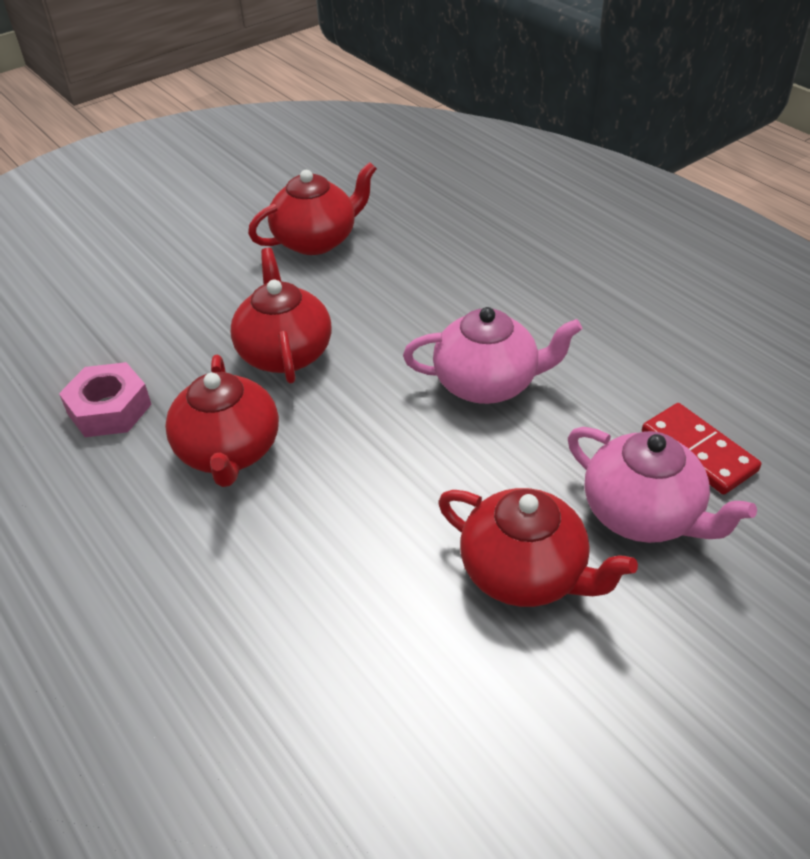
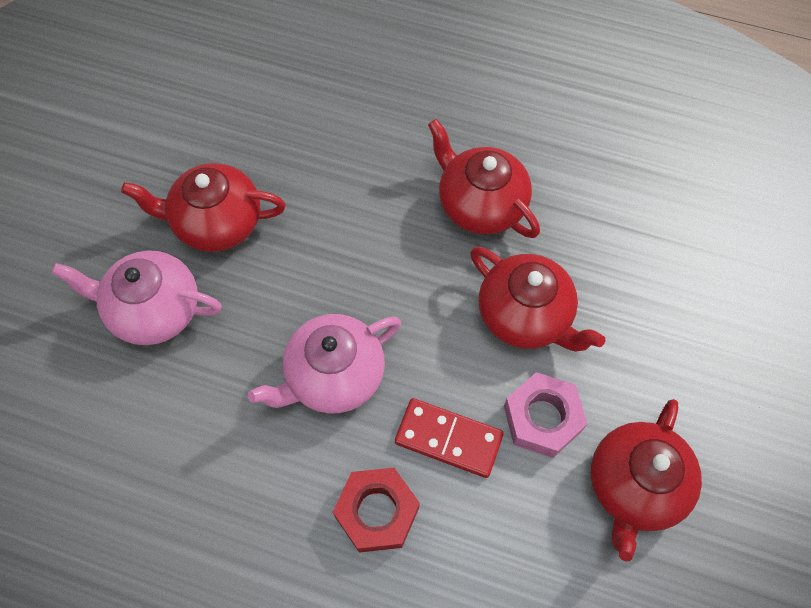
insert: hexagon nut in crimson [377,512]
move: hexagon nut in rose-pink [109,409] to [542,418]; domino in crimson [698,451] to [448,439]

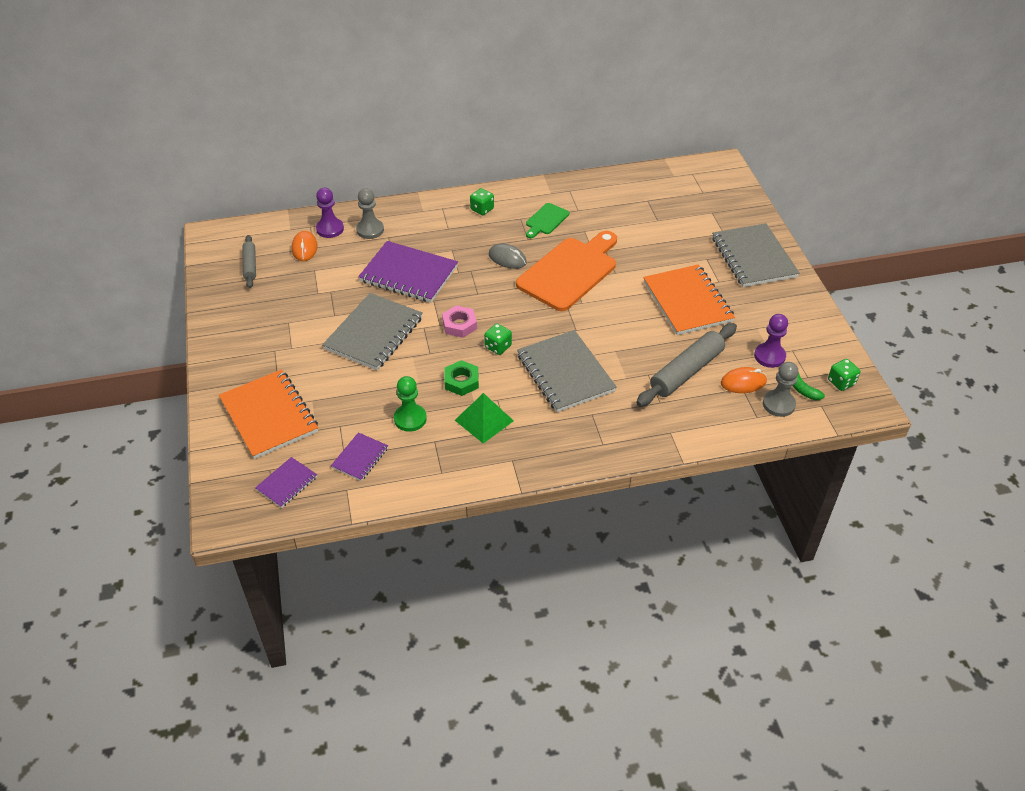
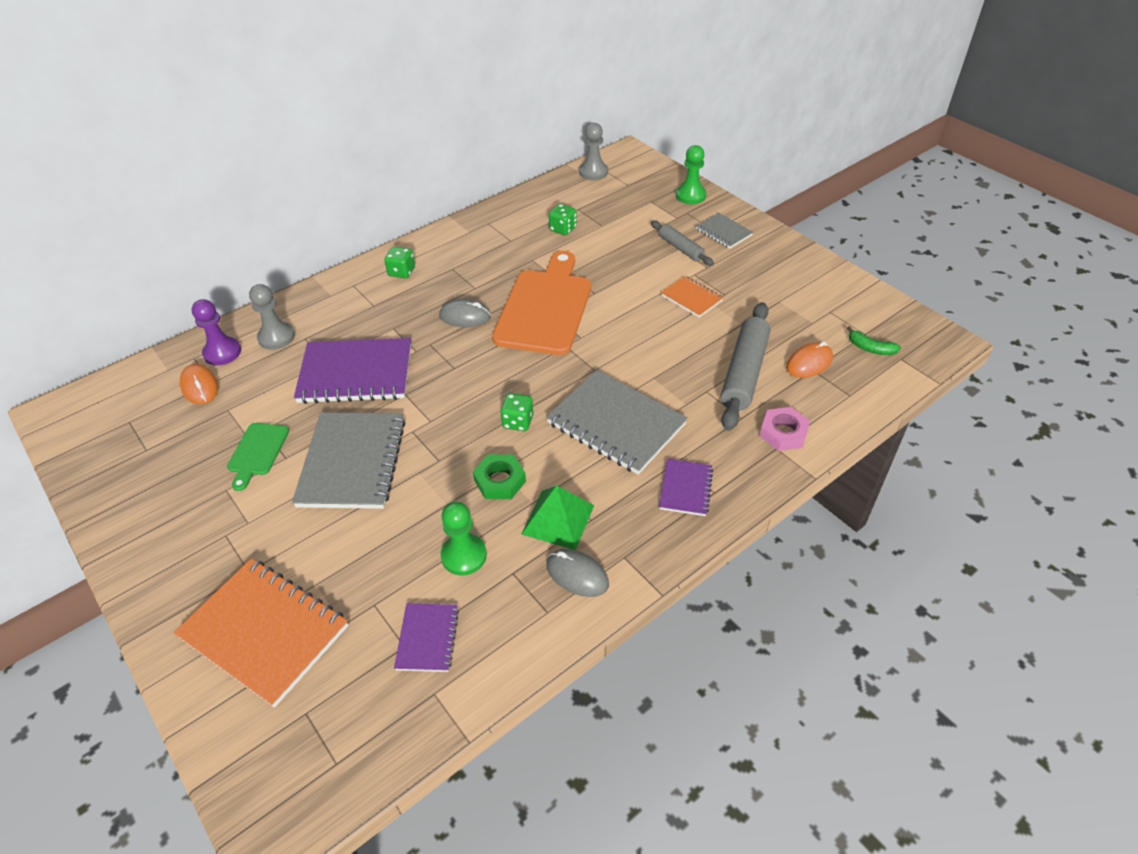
delete: chess pawn in violet [769,356]
insert: PC mouse in ash-grey [577,575]; chess pawn in green [690,196]
move: pastry roller in ash-grey [250,265] to [680,248]; exercise book in violet [287,483] to [685,489]; hexagon nut in rose-pink [459,325] to [783,433]; bread board in green [546,220] to [257,452]; chess pawn in ash-grey [778,404] to [593,172]; die in green [841,382] to [563,229]
resize: exercise book in bright orange [687,302] = [691,298] x0.51; exercise book in ash-grey [753,257] = [723,232] x0.51

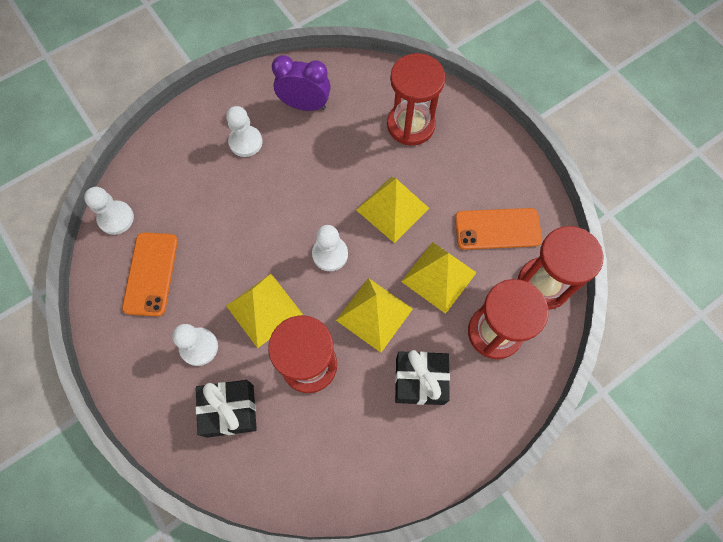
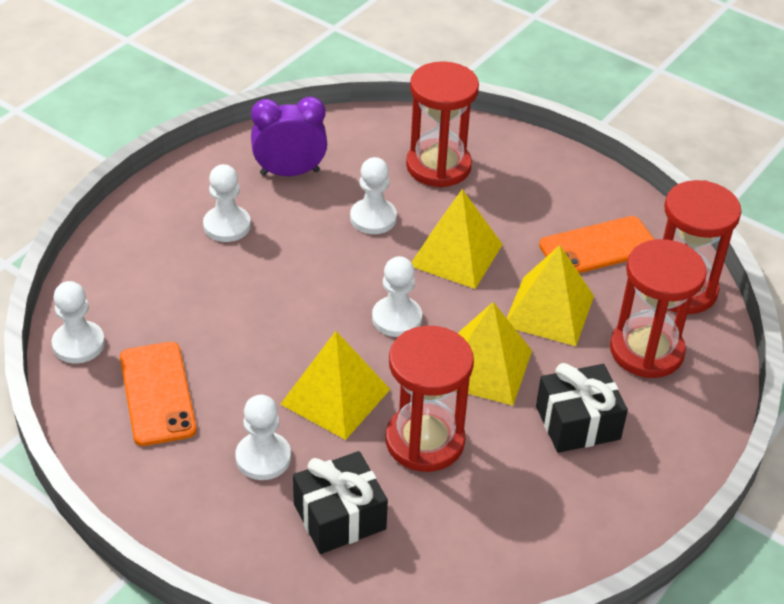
insert: chess pawn in white [373,218]

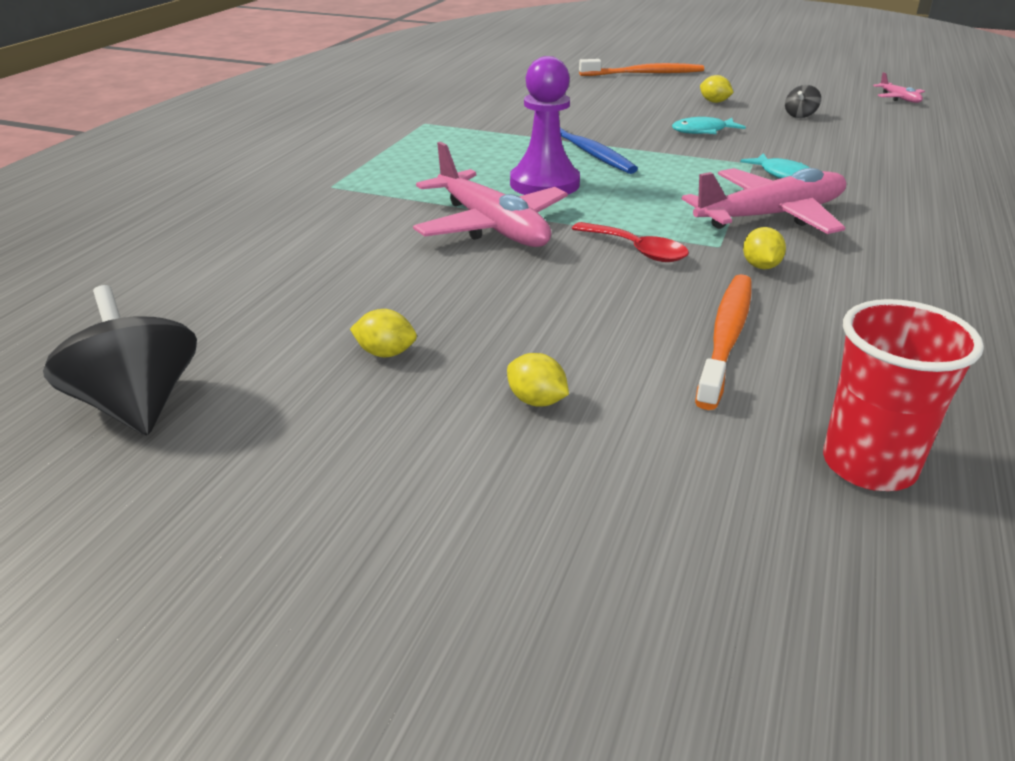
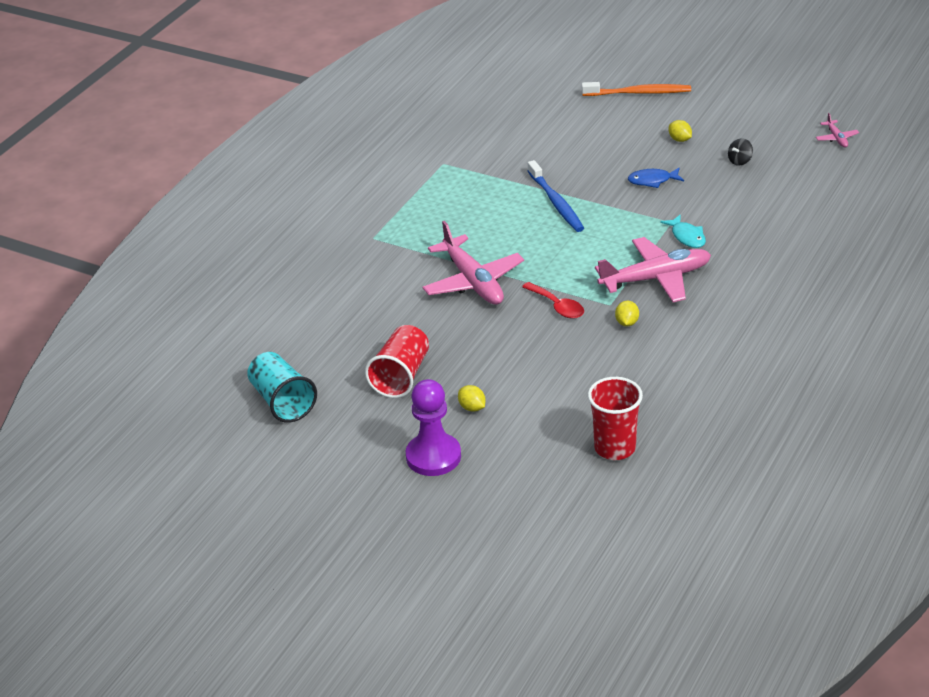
delete: dental brush in bright orange [726,337]
move: chess pawn in violet [544,184] to [433,456]
replace: toy top in jet-black [138,406] to tumbler in teal [282,401]; lemon in golden [385,353] to tumbler in crimson [401,376]
recolor: toy fish in teal [702,131] to toy fish in royal blue [652,181]

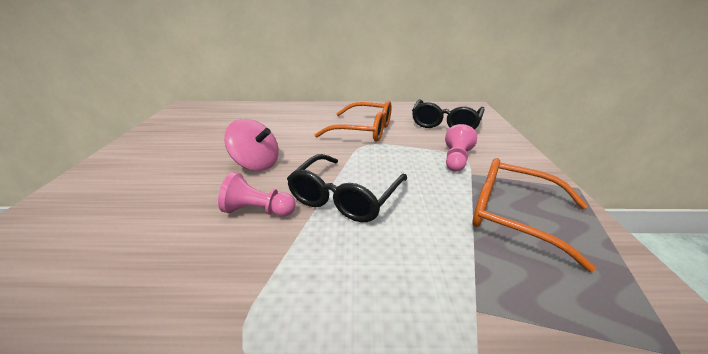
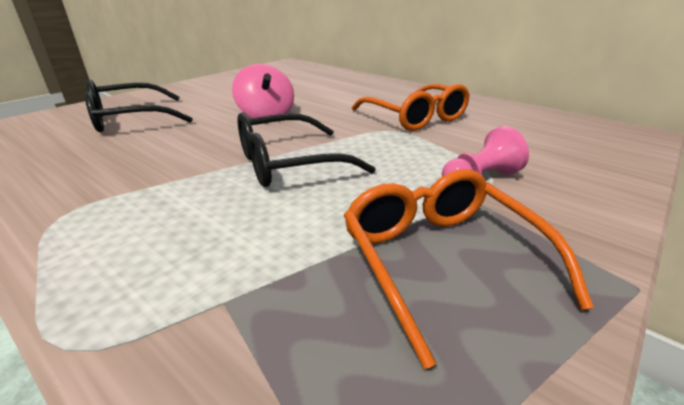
delete: chess pawn in rose-pink [258,211]
move: glasses in jet-black [445,123] to [130,119]

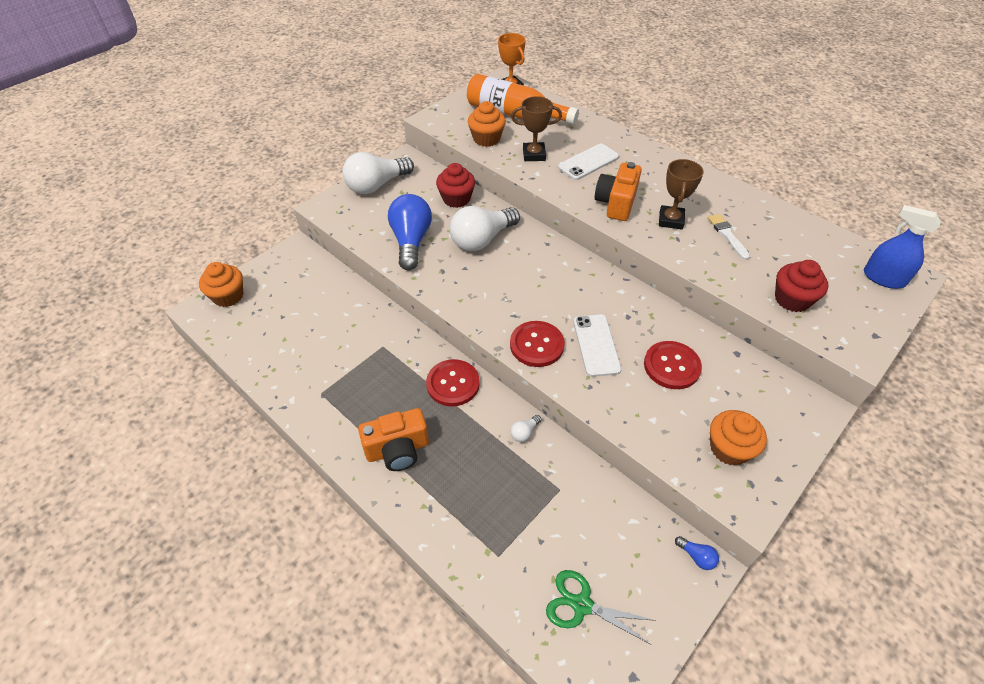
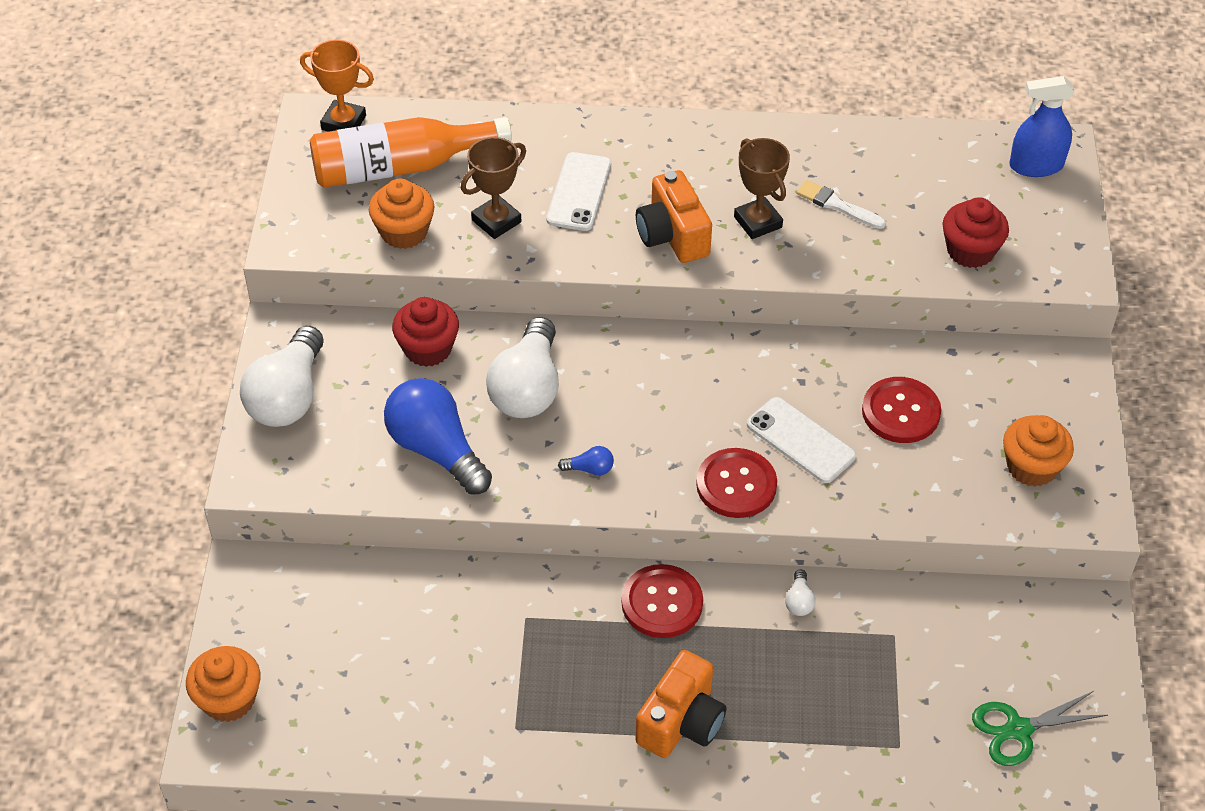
move: light bulb in royal blue [696,556] to [590,469]

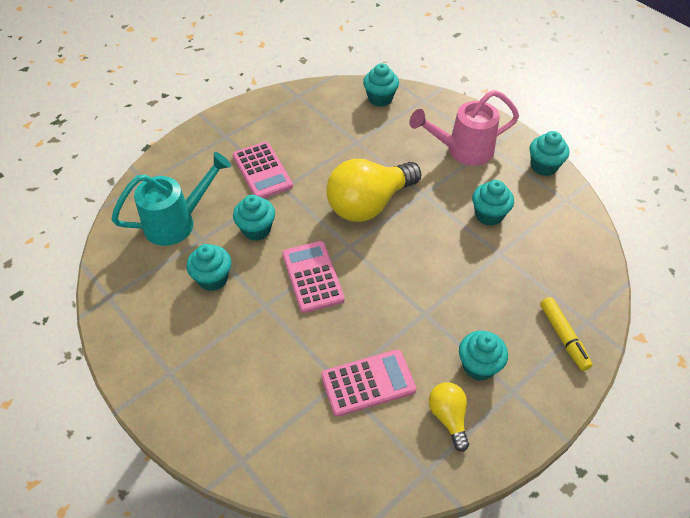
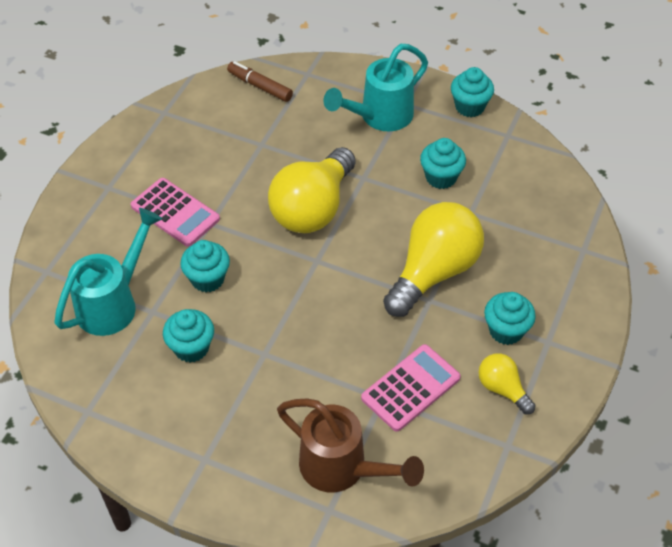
delete: calculator in rose-pink [312,277]; marker pen in golden [563,337]
insert: watering pot in dark brown [342,469]; light bulb in golden [433,272]
replace: fairy cake in teal [380,98] to marker pen in dark brown [260,86]
recolor: watering pot in rose-pink [462,151] to watering pot in teal [379,117]

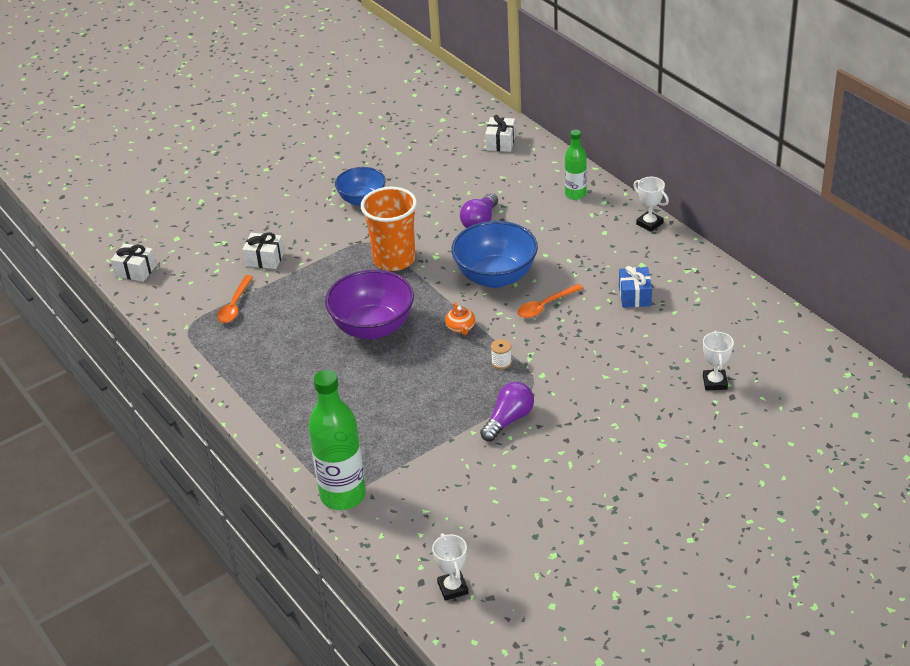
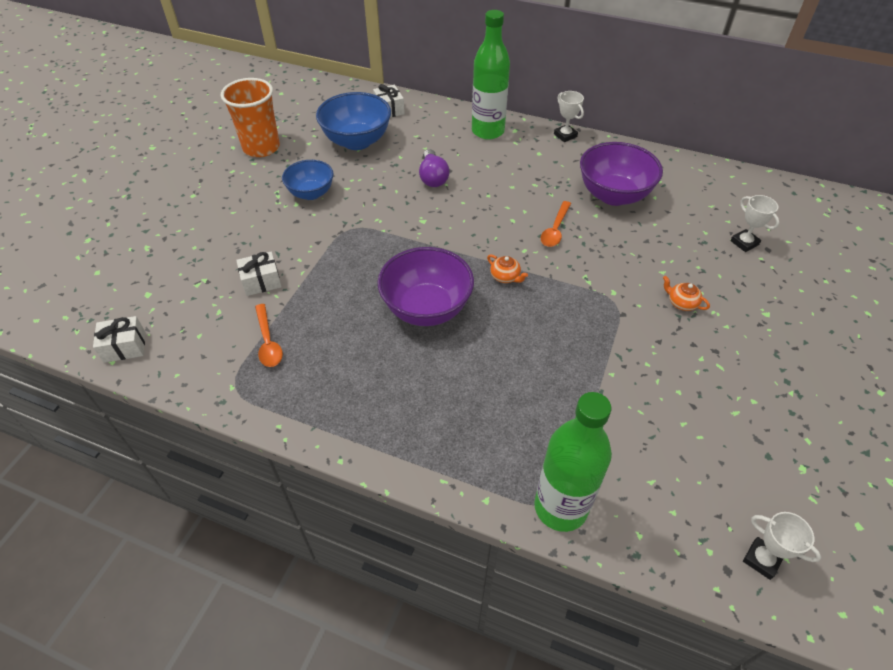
delete: light bulb in violet [508,420]; reel of thread in white [501,362]
insert: tea pot in bright orange [681,303]
move: tumbler in bright orange [394,259] to [261,148]; deep dish in royal blue [495,277] to [357,141]
replace: gift in royal blue [635,296] to deep dish in violet [613,195]
rotate: trophy in white [649,223] = [565,135] 45 degrees clockwise
resize: drink bottle in green [575,194] = [488,131] x1.76

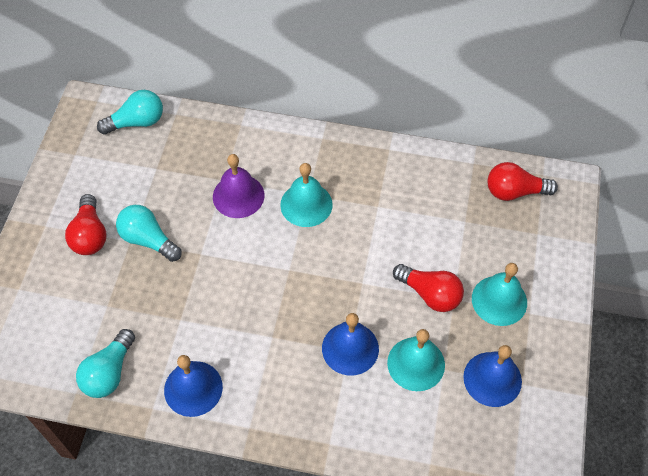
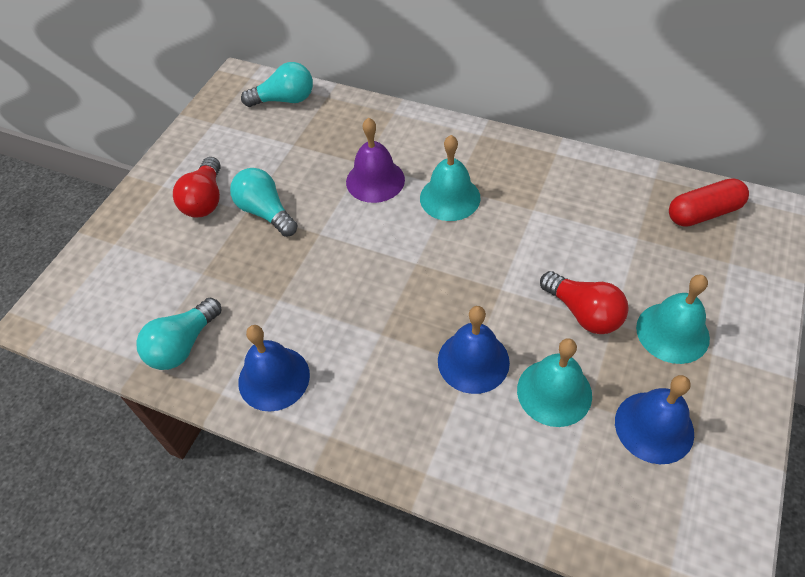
replace: light bulb in crimson [514,191] to pill in crimson [703,213]

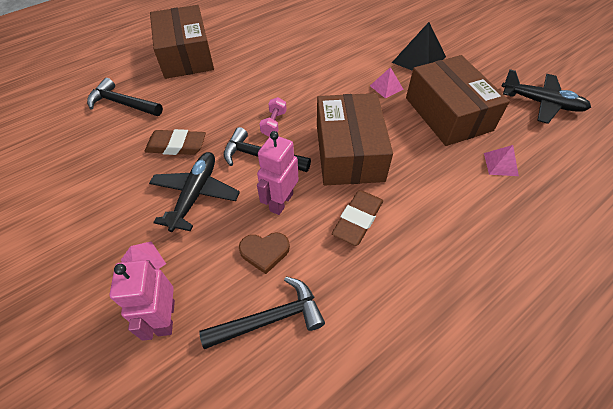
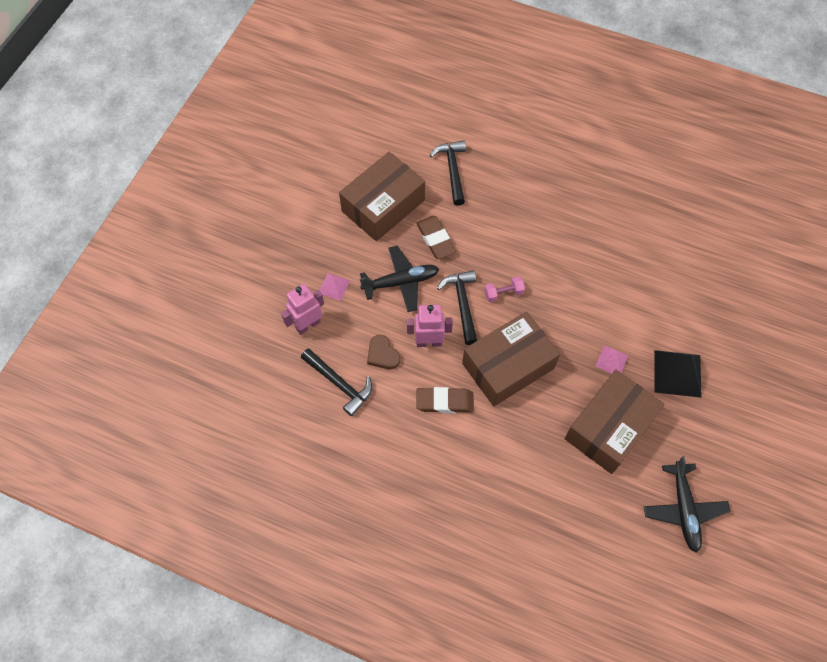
delete: solid pyramid in rose-pink [500,164]
move: box in dark brown [186,55] to [383,205]

